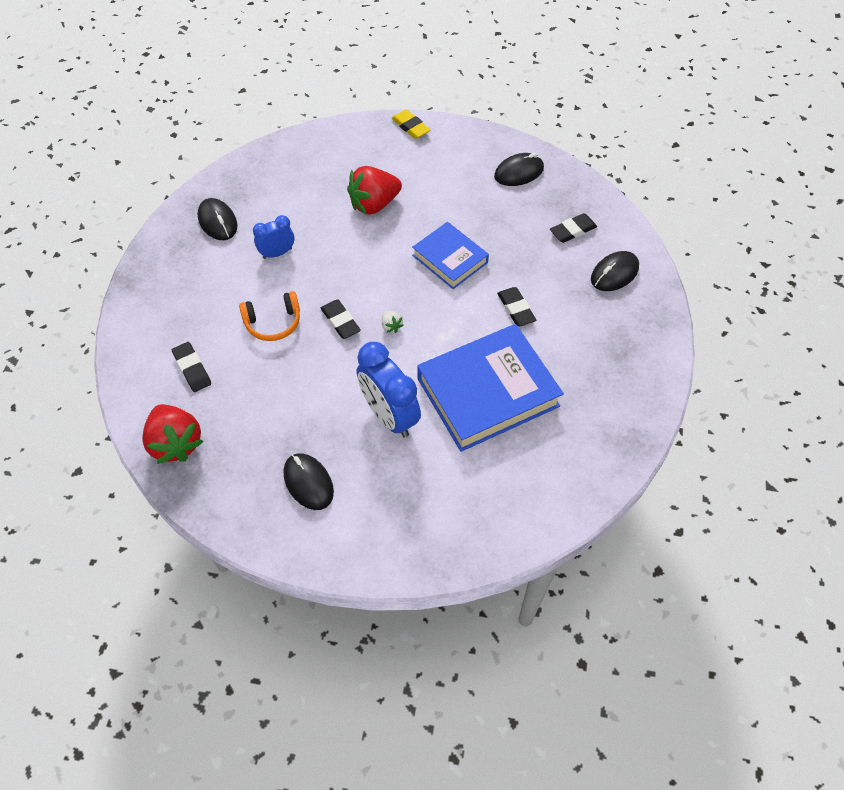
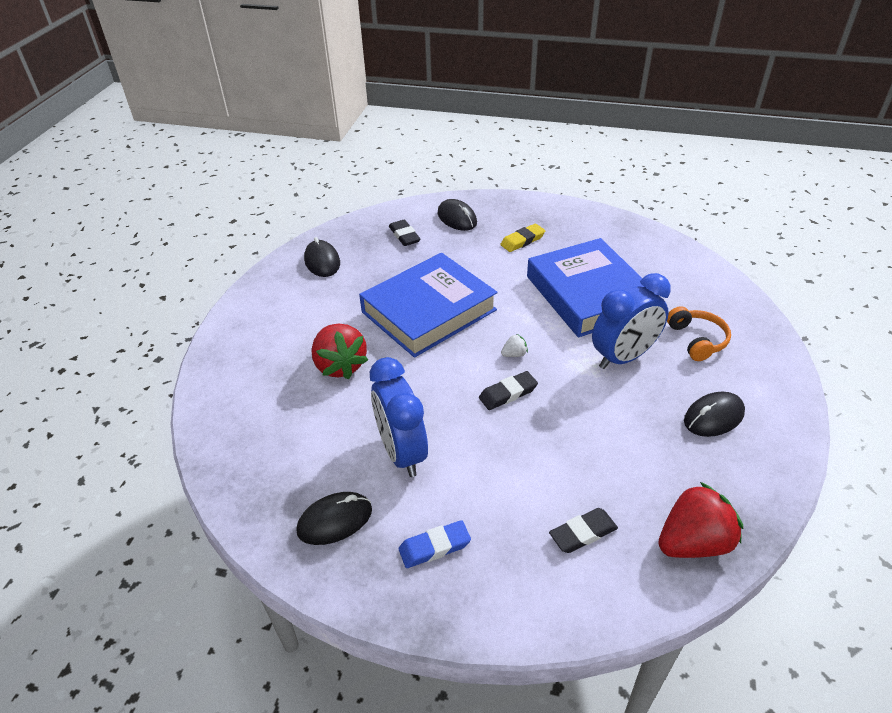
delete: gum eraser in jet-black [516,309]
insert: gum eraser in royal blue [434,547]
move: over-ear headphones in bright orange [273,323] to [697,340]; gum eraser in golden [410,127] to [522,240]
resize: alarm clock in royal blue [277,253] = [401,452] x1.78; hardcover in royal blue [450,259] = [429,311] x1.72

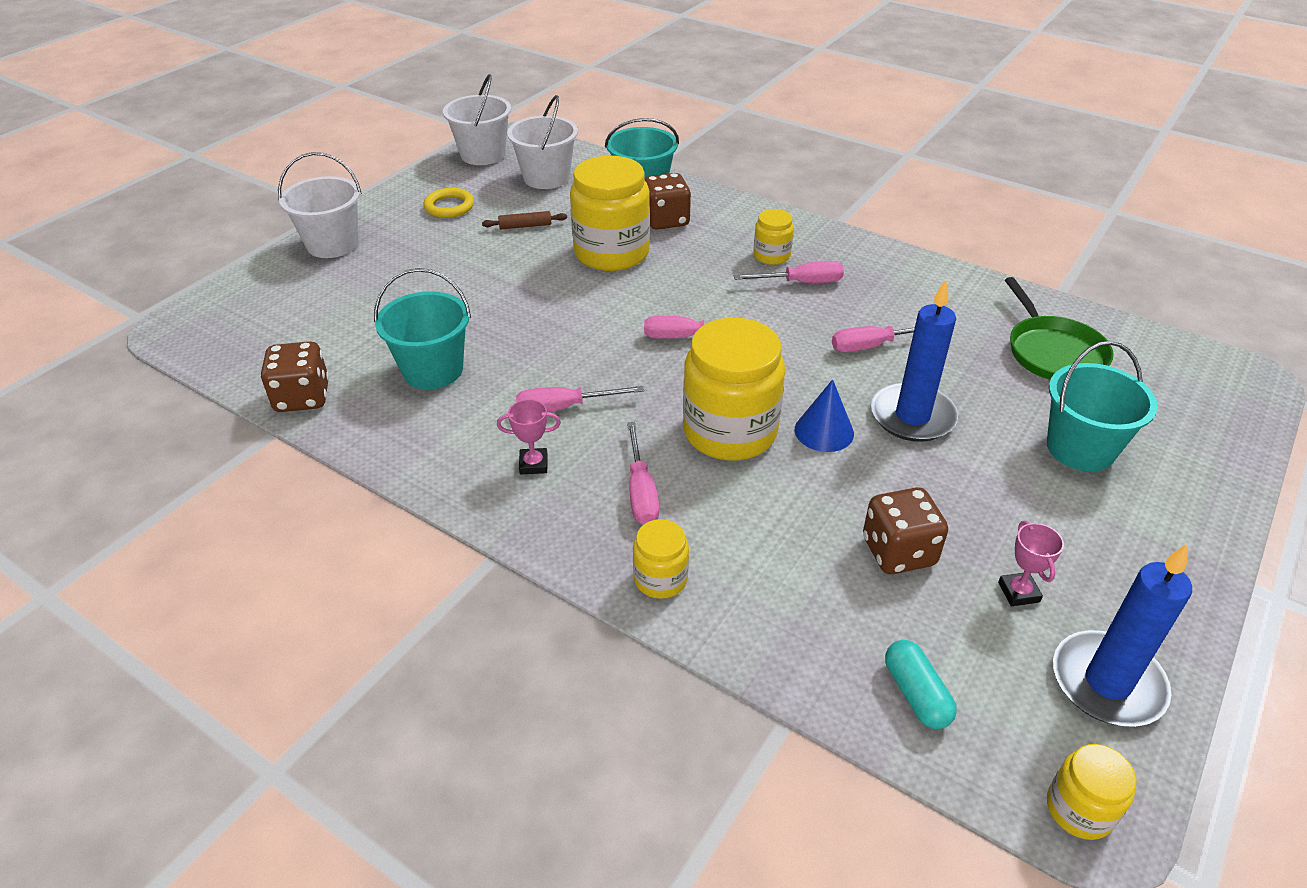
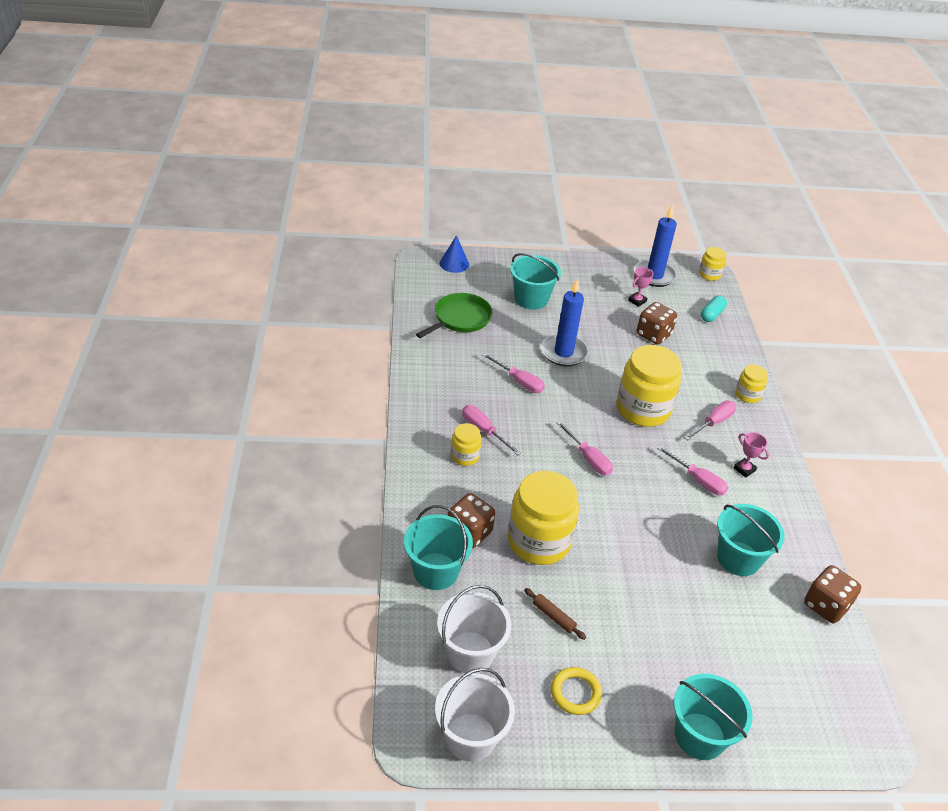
move: cone in royal blue [824,431] to [454,263]
recolor: bucket in white [332,244] to bucket in teal [699,736]

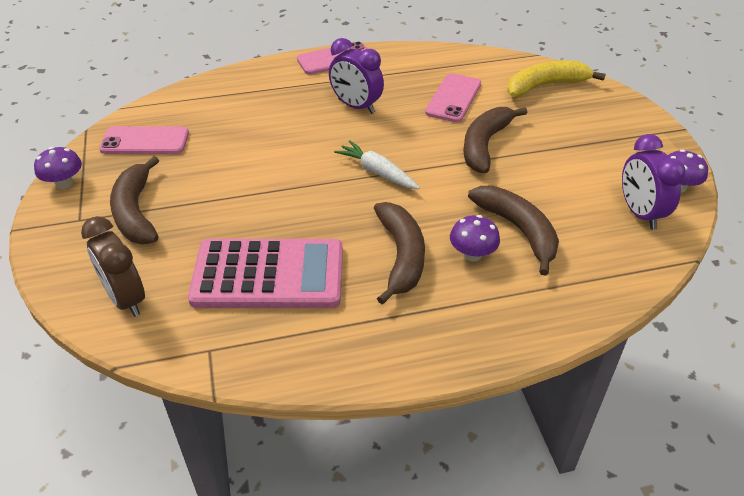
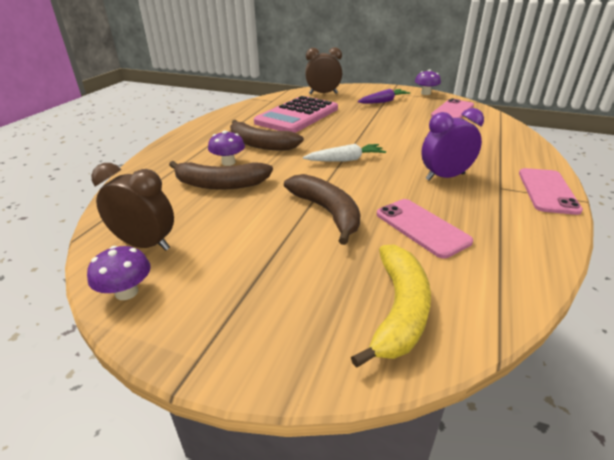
replace: toy banana in dark brown [136,212] to root vegetable in violet [383,101]
recolor: alarm clock in violet [639,213] to alarm clock in dark brown [145,244]

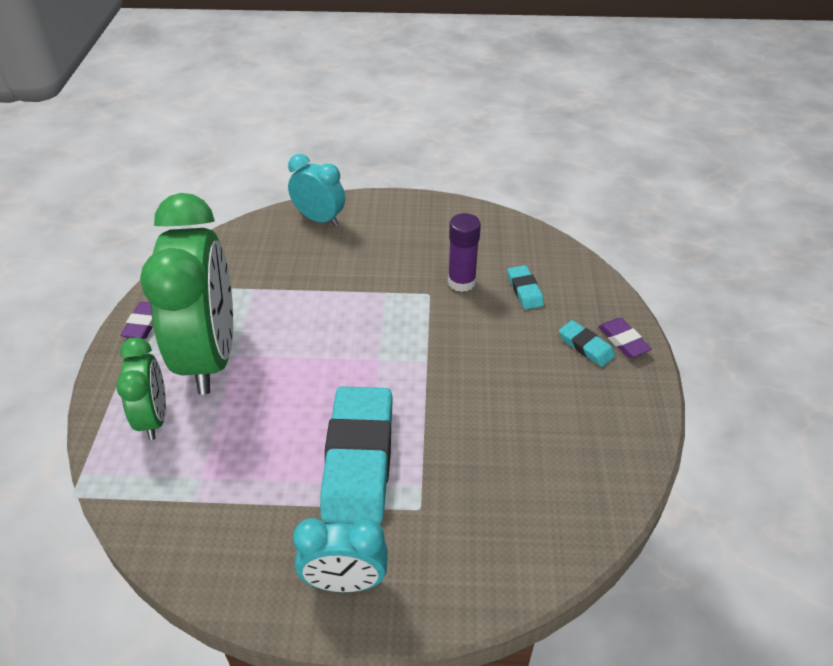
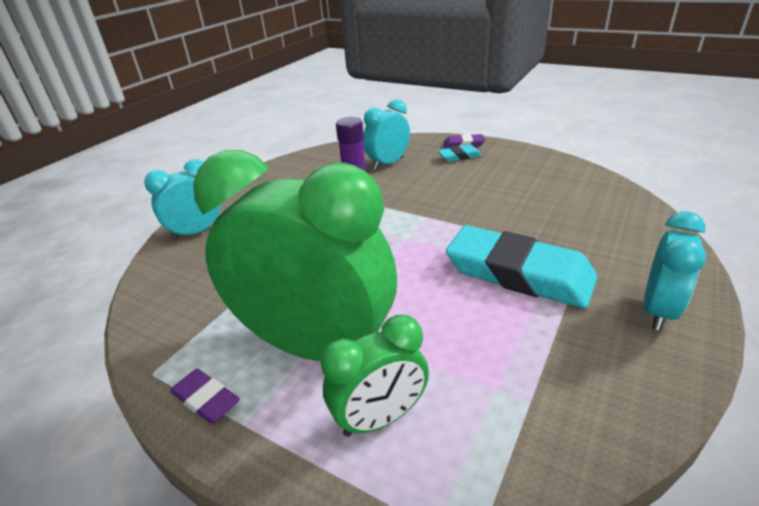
replace: gum eraser in teal [524,290] to alarm clock in teal [388,163]
rotate: alarm clock in green [154,418] = [380,418] 135 degrees clockwise

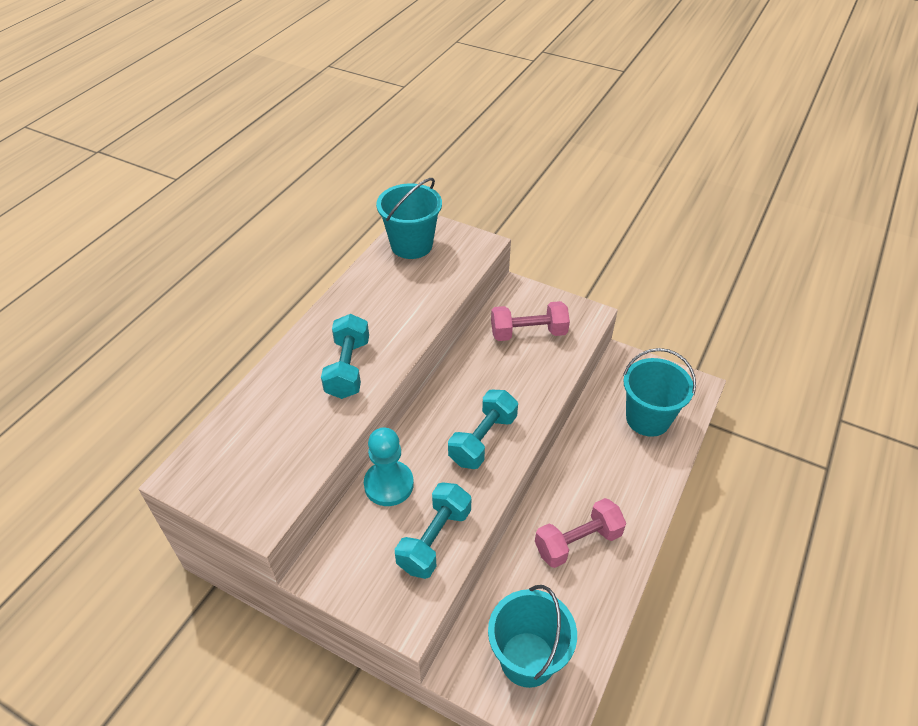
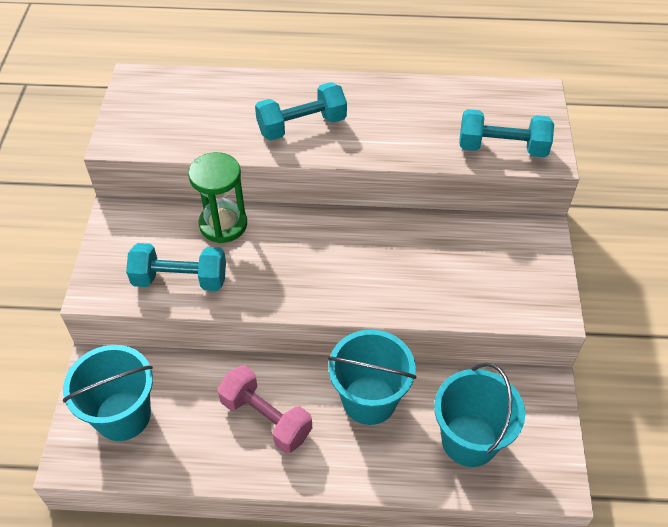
delete: free weight in rose-pink [528,333]
move: bucket in teal [411,245] to [369,400]; free weight in teal [483,440] to [502,148]
replace: chess pawn in teal [389,484] to hourglass in green [223,224]

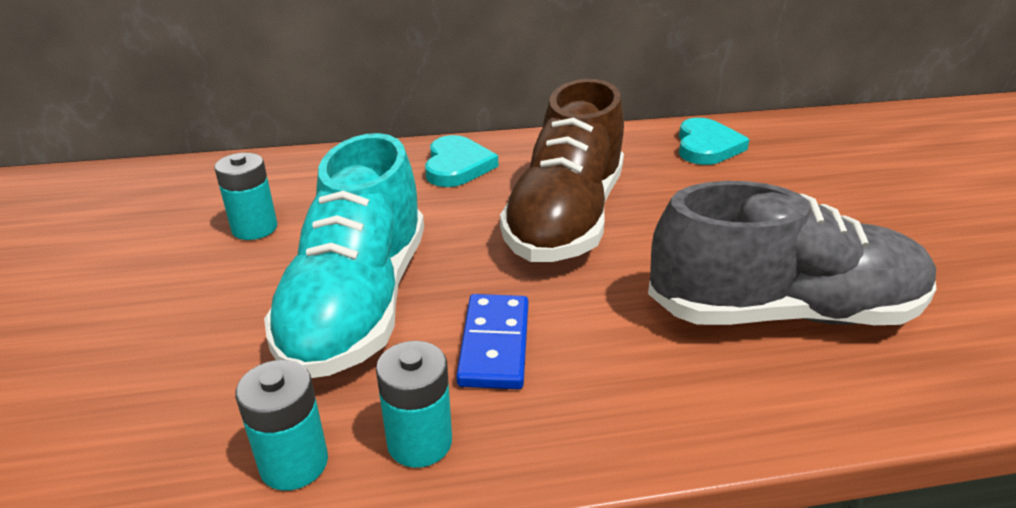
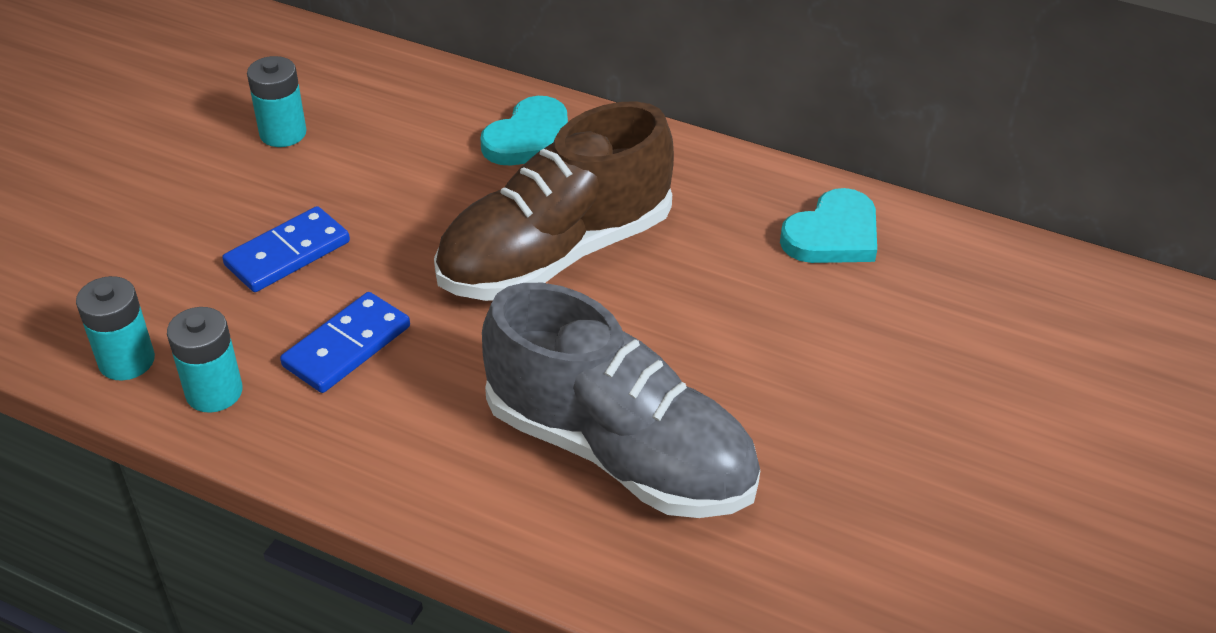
replace: sneaker in teal [358,303] to domino in royal blue [287,253]

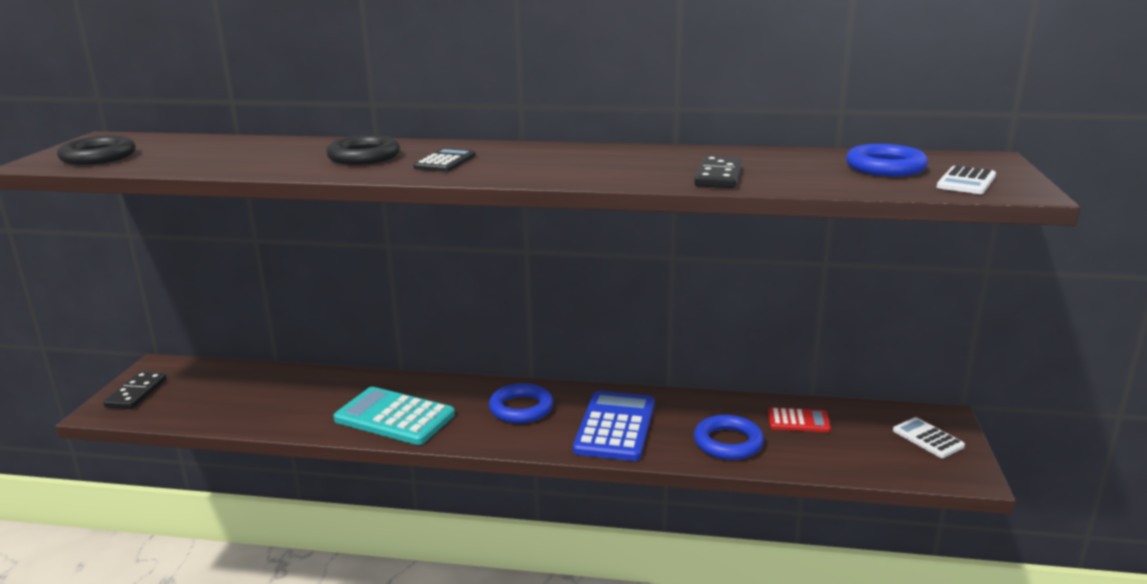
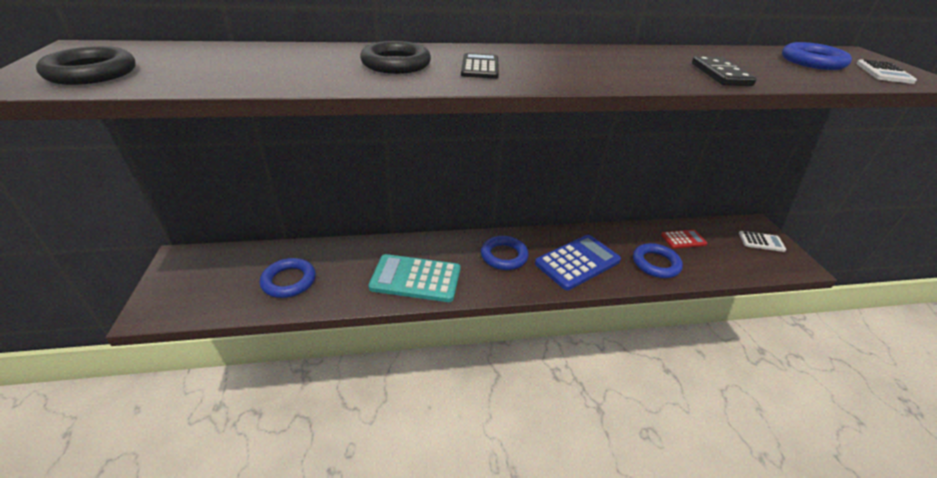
delete: domino in jet-black [136,393]
insert: hoop in royal blue [289,281]
rotate: calculator in royal blue [615,427] = [577,262] 60 degrees clockwise; calculator in white [928,438] = [761,242] 150 degrees clockwise

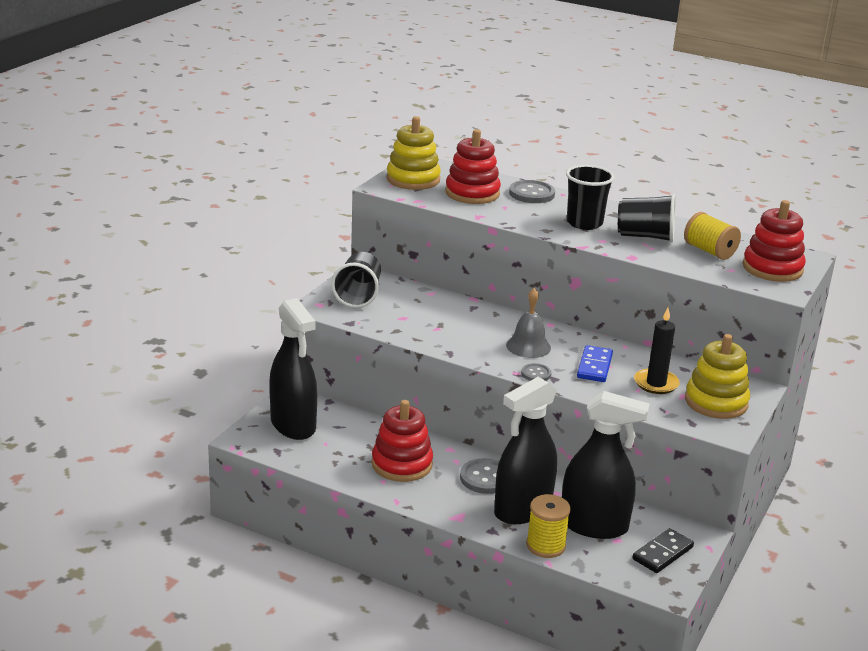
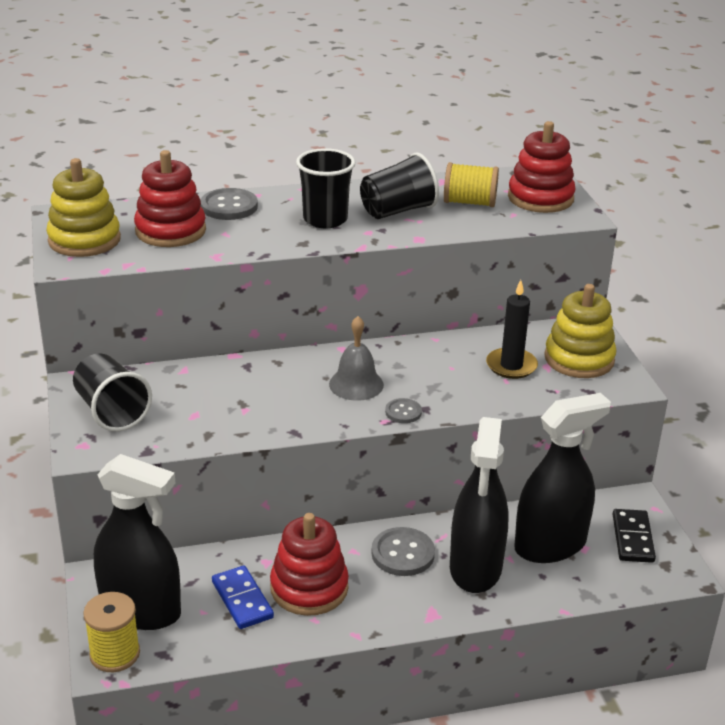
move: reel of thread in golden [545,546] to [115,654]; domino in royal blue [594,366] to [242,600]

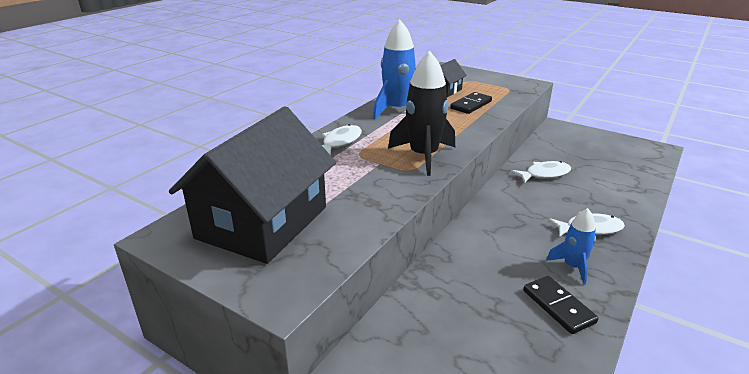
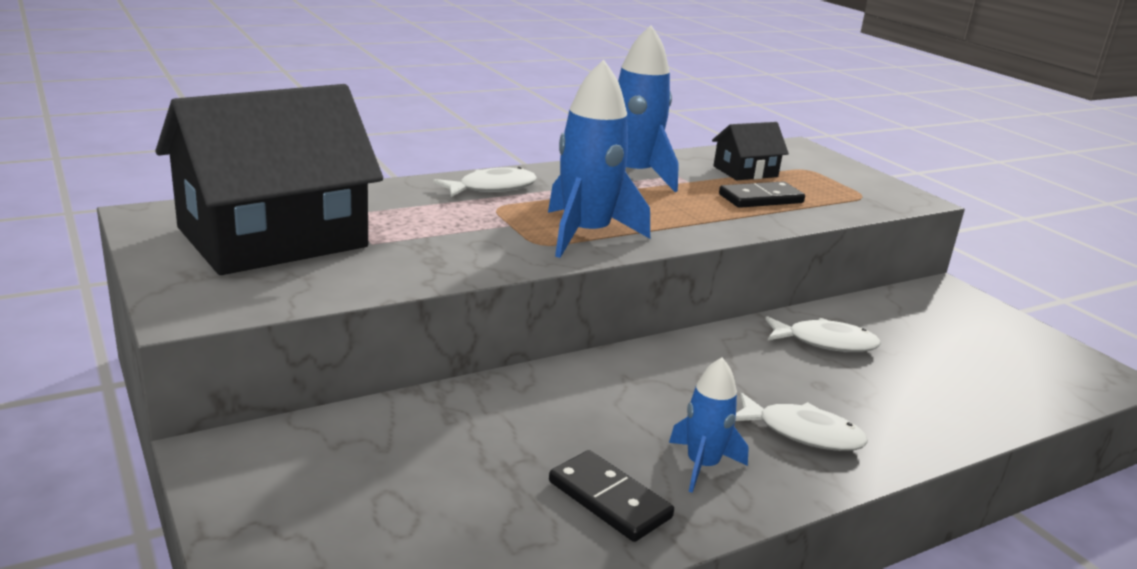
recolor: rocket in jet-black [423,156] to rocket in royal blue [585,235]
rotate: domino in jet-black [558,306] = [609,499] 45 degrees counterclockwise

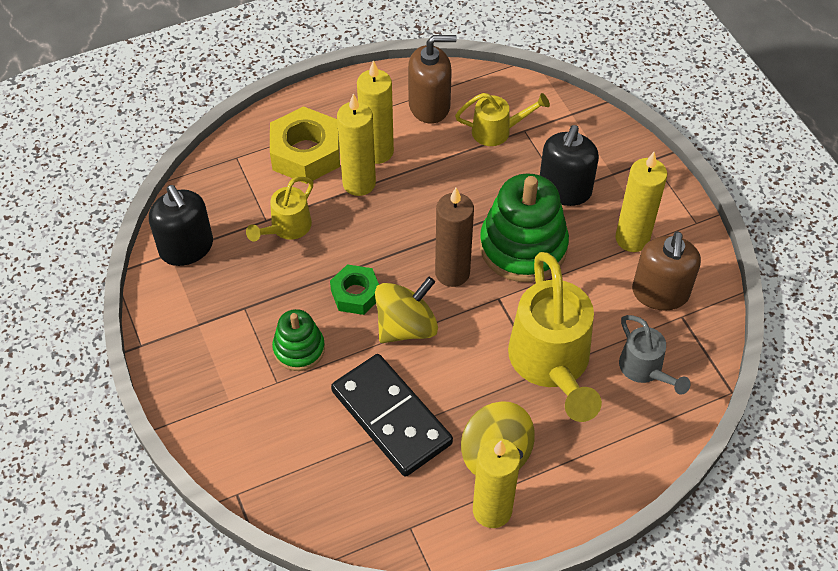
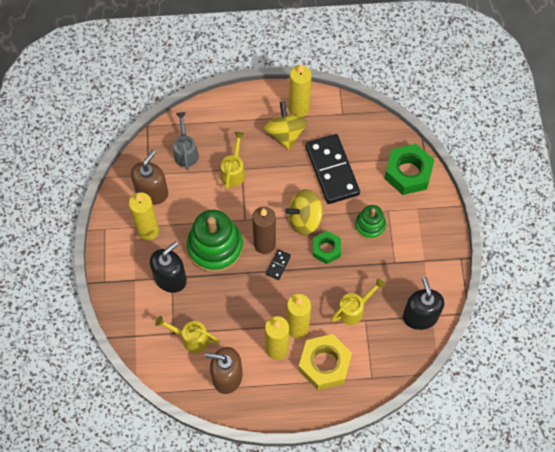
insert: domino in jet-black [278,265]; hexagon nut in green [408,173]
resize: watering pot in golden [551,363] = [233,171] x0.53

